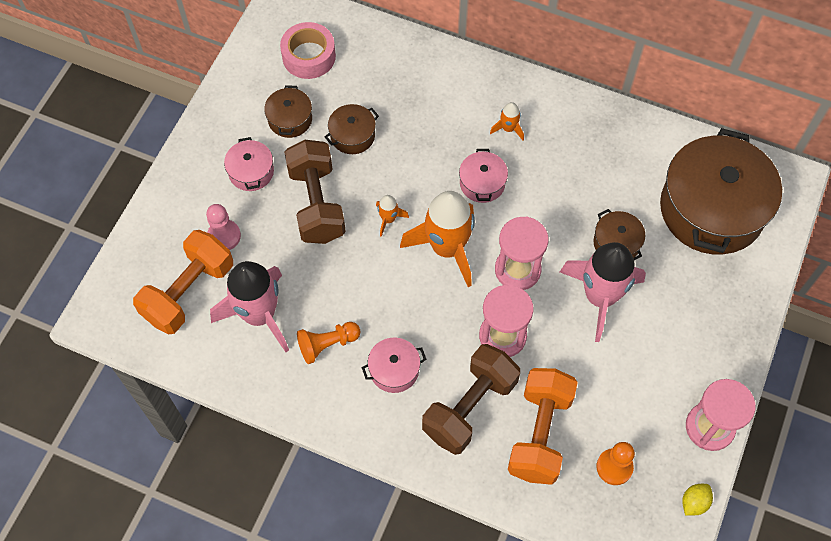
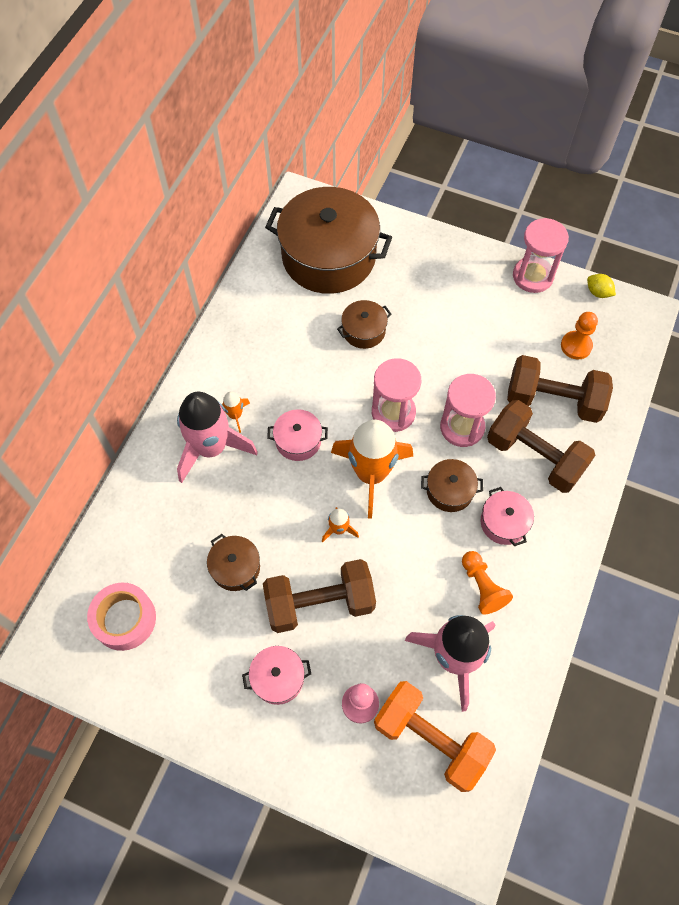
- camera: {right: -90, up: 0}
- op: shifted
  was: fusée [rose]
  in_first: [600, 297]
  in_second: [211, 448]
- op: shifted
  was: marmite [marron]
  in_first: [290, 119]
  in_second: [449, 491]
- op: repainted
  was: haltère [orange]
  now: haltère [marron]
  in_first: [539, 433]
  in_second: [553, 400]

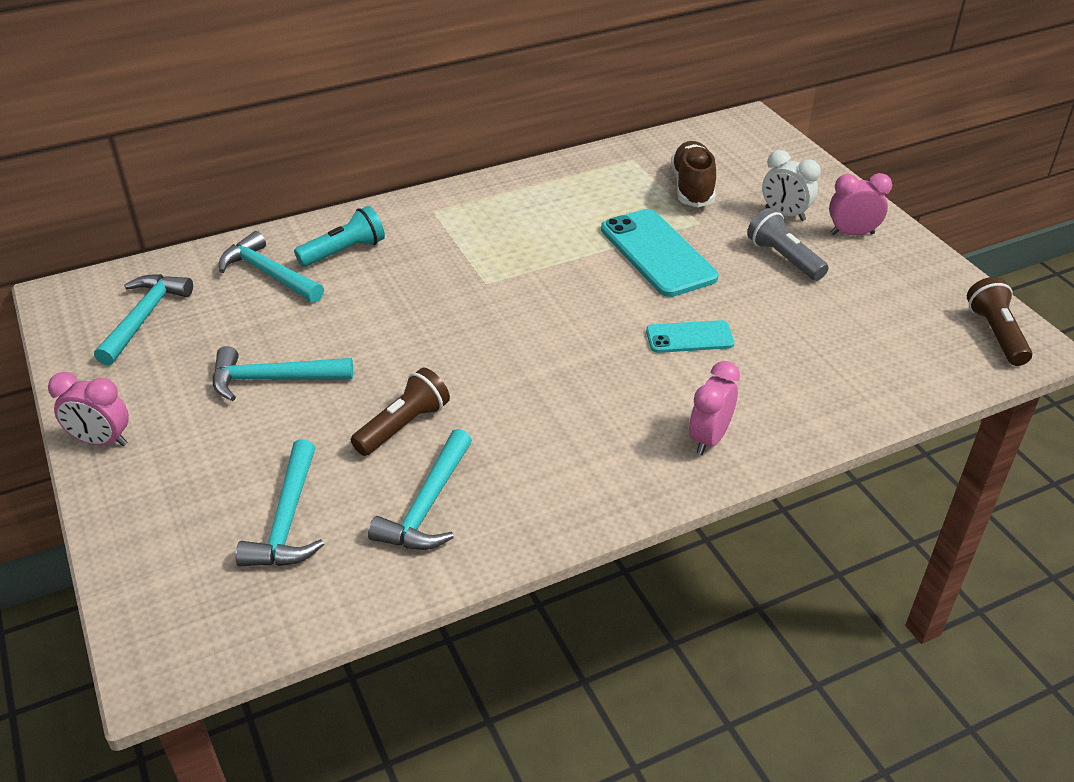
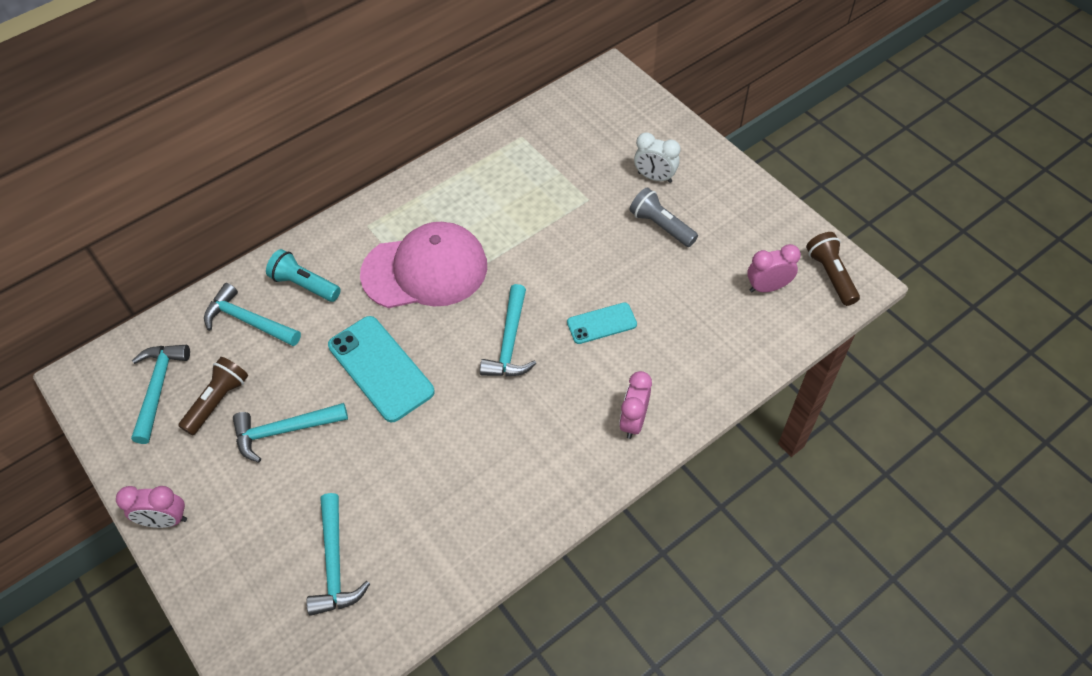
- camera: {right: -10, up: 15}
- op: shifted
  was: lampe de poche [marron]
  in_first: [403, 426]
  in_second: [218, 401]
- op: rotated
  was: lampe de poche [turquoise]
  in_first: [344, 251]
  in_second: [305, 285]
  clockwise: -105
- op: shifted
  was: téléphone [turquoise]
  in_first: [657, 253]
  in_second: [380, 368]
- op: new
  now: casquette [rose]
  in_second: [425, 270]
- op: shifted
  was: marteau [turquoise]
  in_first: [428, 505]
  in_second: [510, 342]
- op: shifted
  was: réveil [rose]
  in_first: [852, 234]
  in_second: [767, 287]
- op: gone
  was: chaussure [marron]
  in_first: [692, 187]

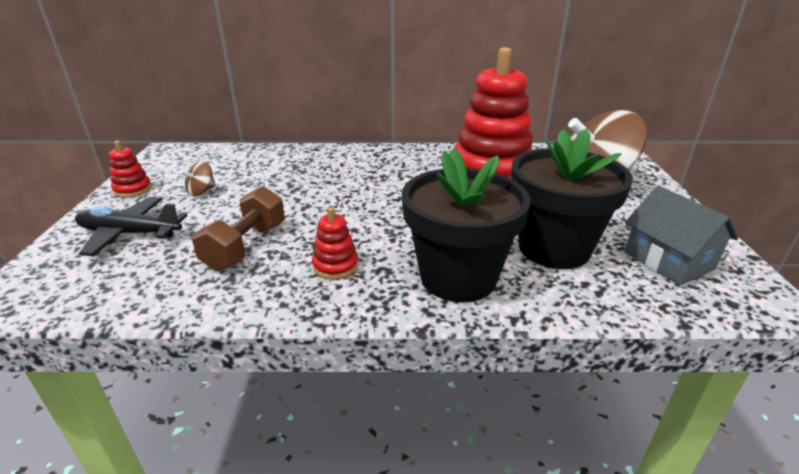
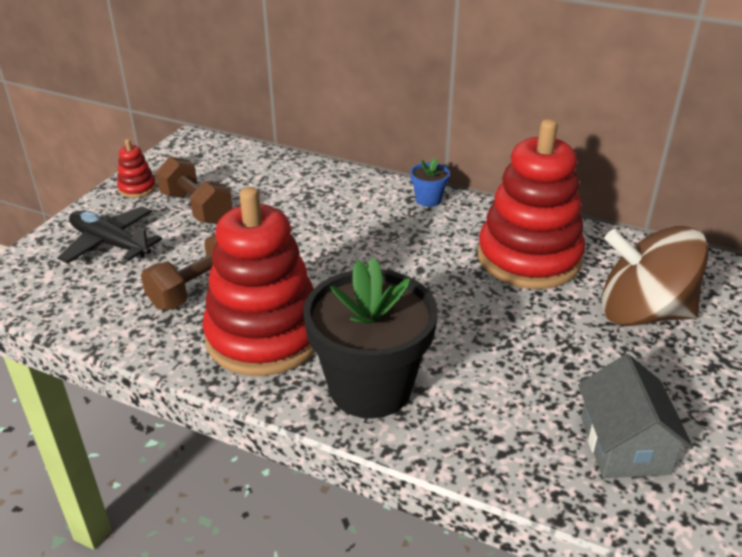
- camera: {right: 25, up: 5}
- op: swapped
  was: toupie [marron]
  now: haltère [marron]
  in_first: [201, 191]
  in_second: [196, 208]
- op: scaled
  was: jouet à empiler [rouge]
  in_first: [335, 266]
  in_second: [264, 336]
  ratio: 2.45
- op: new
  now: pot de fleurs [bleu]
  in_second: [428, 200]
- op: gone
  was: pot de fleurs [noir]
  in_first: [553, 248]

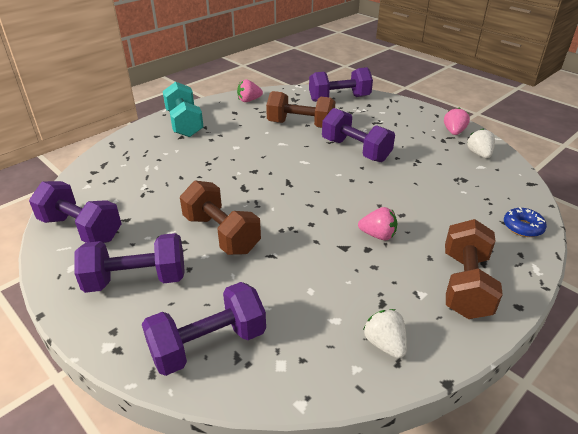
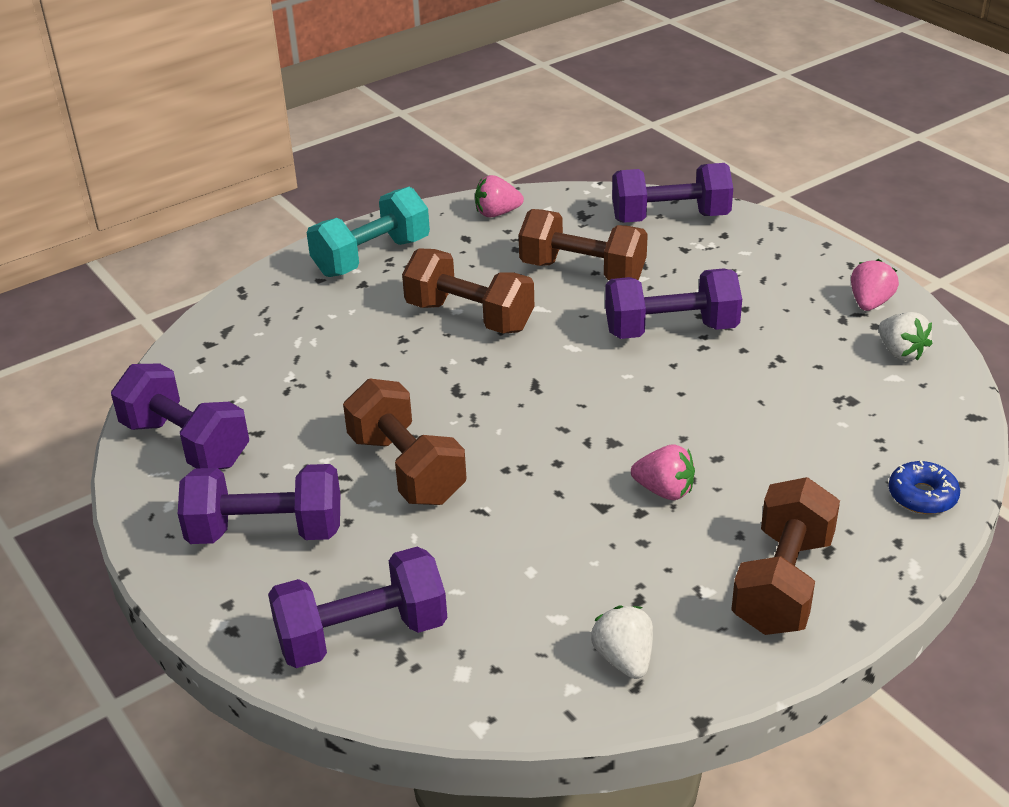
- camera: {right: 10, up: 0}
- op: rotated
  was: haltère [turquoise]
  in_first: [184, 123]
  in_second: [372, 257]
  clockwise: 60
- op: new
  now: haltère [marron]
  in_second: [469, 317]
- op: rotated
  was: haltère [violet]
  in_first: [355, 150]
  in_second: [671, 330]
  clockwise: -60
- op: rotated
  was: fraise [blanc]
  in_first: [479, 154]
  in_second: [900, 352]
  clockwise: 150

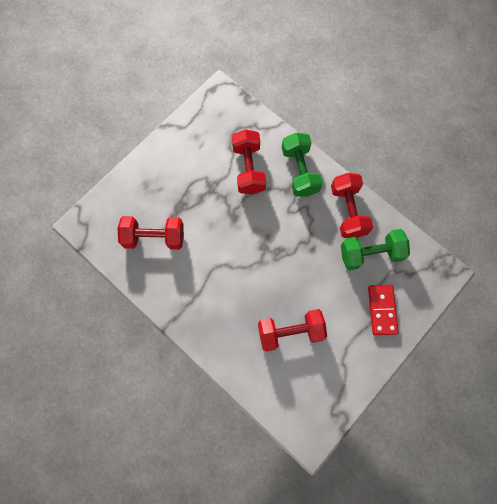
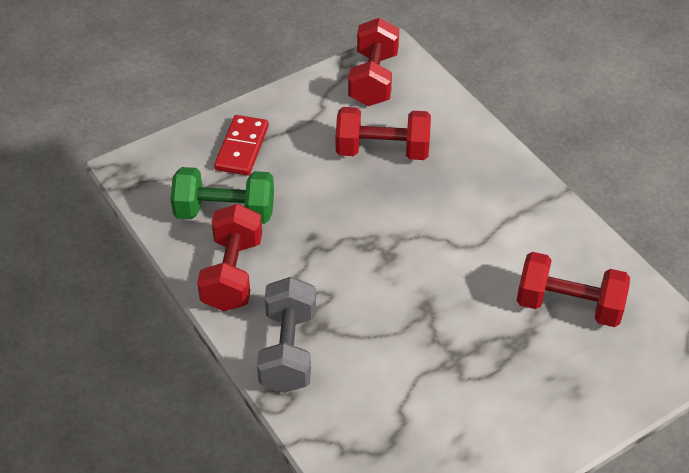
- camera: {right: -165, up: -25}
- op: repainted
  was: haltère [vert]
  now: haltère [gris]
  in_first: [300, 171]
  in_second: [288, 350]
- op: shifted
  was: haltère [rouge]
  in_first: [248, 169]
  in_second: [373, 79]

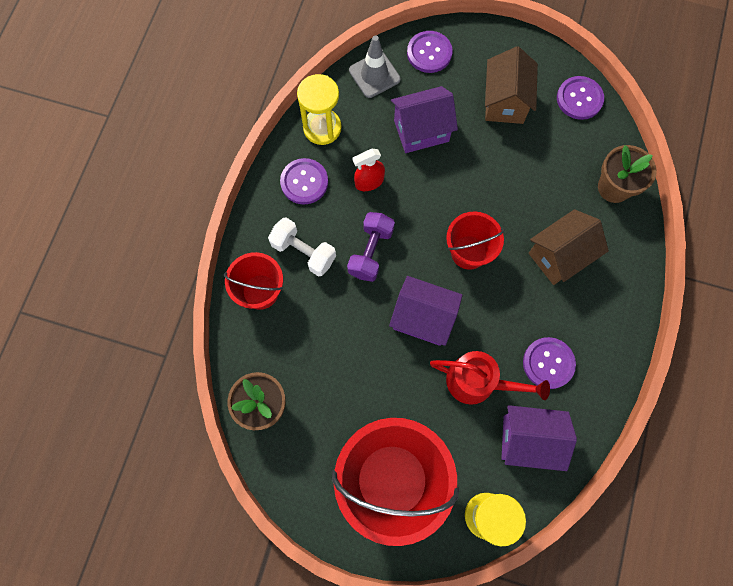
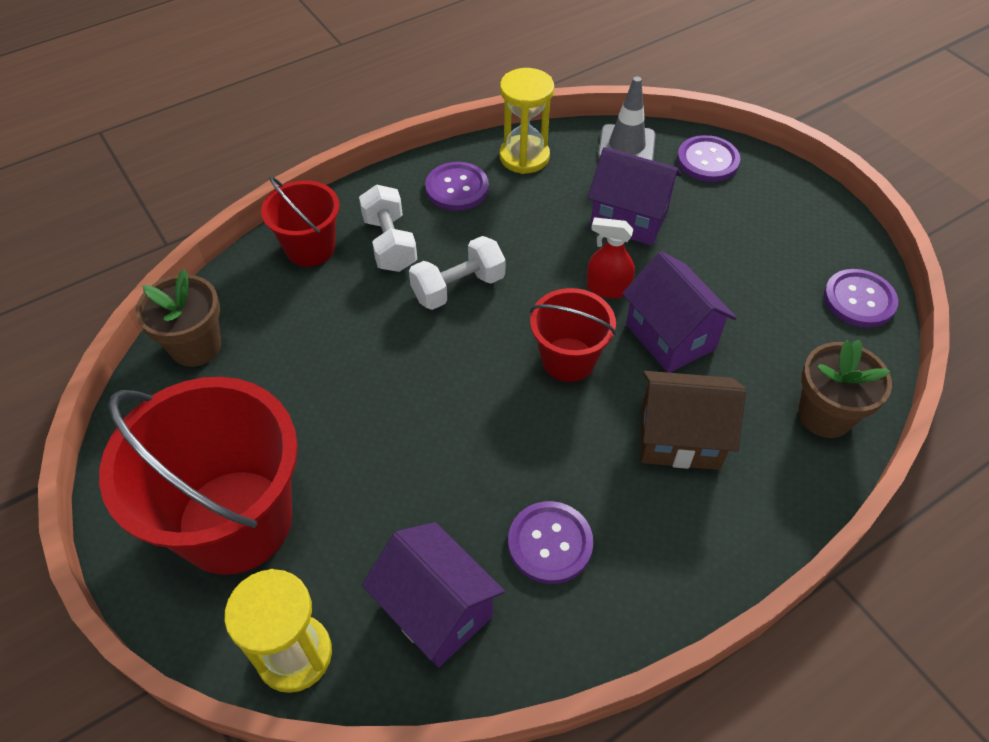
- camera: {right: 40, up: -20}
- op: repainted
  was: haltère [violet]
  now: haltère [blanc]
  in_first: [371, 252]
  in_second: [458, 288]
- op: shifted
  was: vaporisateur [rouge]
  in_first: [369, 182]
  in_second: [607, 288]
- op: shifted
  was: maison [violet]
  in_first: [423, 318]
  in_second: [670, 336]
- op: gone
  was: arrosoir [rouge]
  in_first: [478, 382]
- op: gone
  was: maison [marron]
  in_first: [505, 102]

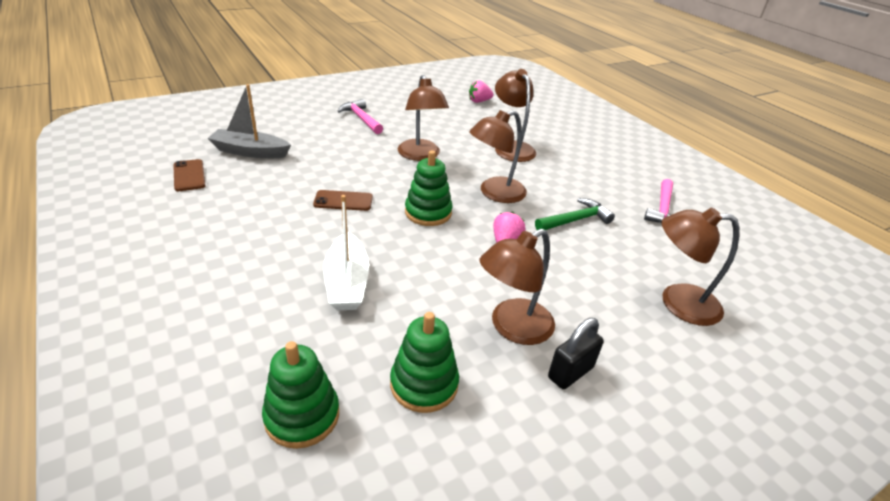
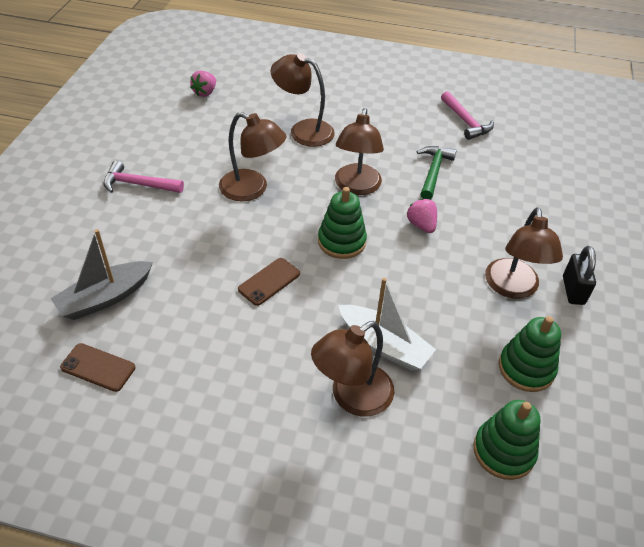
- camera: {right: -45, up: 10}
- op: shifted
  was: lampe [marron]
  in_first: [678, 303]
  in_second: [352, 397]

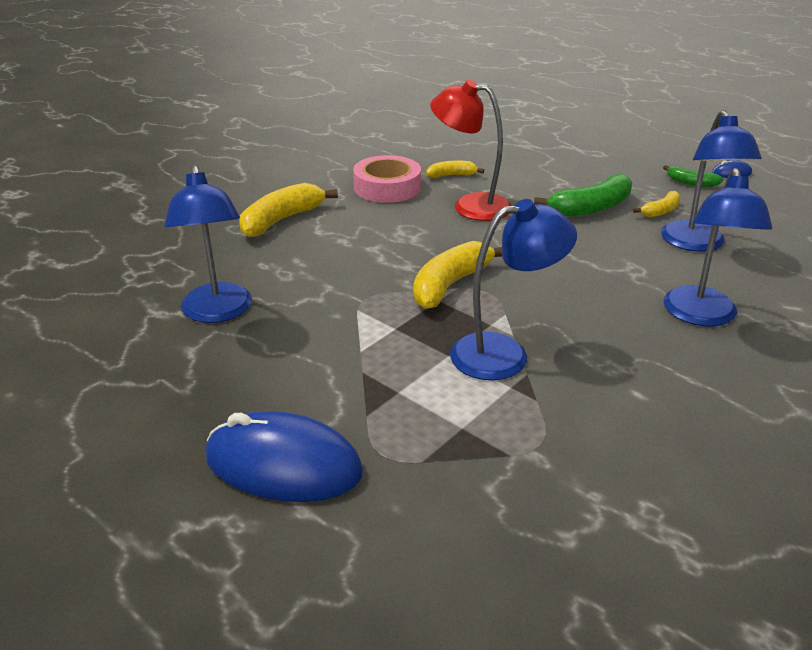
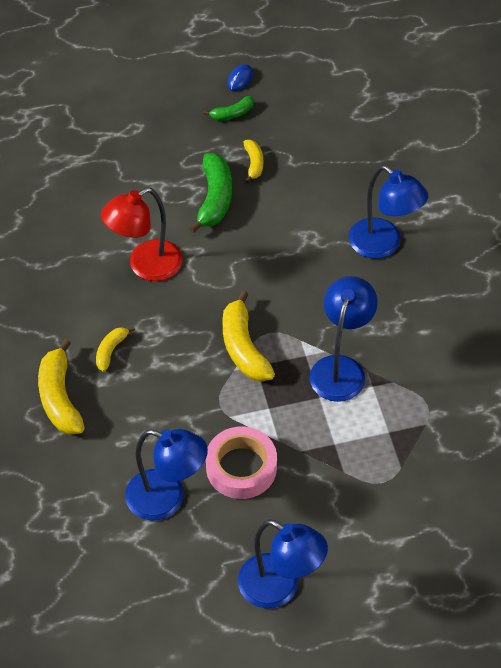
- camera: {right: -55, up: 20}
- op: shifted
  was: banane [jaune]
  in_first: [452, 175]
  in_second: [111, 351]
- op: shifted
  was: ruban adhésif [rose]
  in_first: [387, 187]
  in_second: [241, 467]
- op: shifted
  was: lampe [bleu]
  in_first: [696, 244]
  in_second: [280, 588]
- op: gone
  was: souris [bleu]
  in_first: [283, 465]

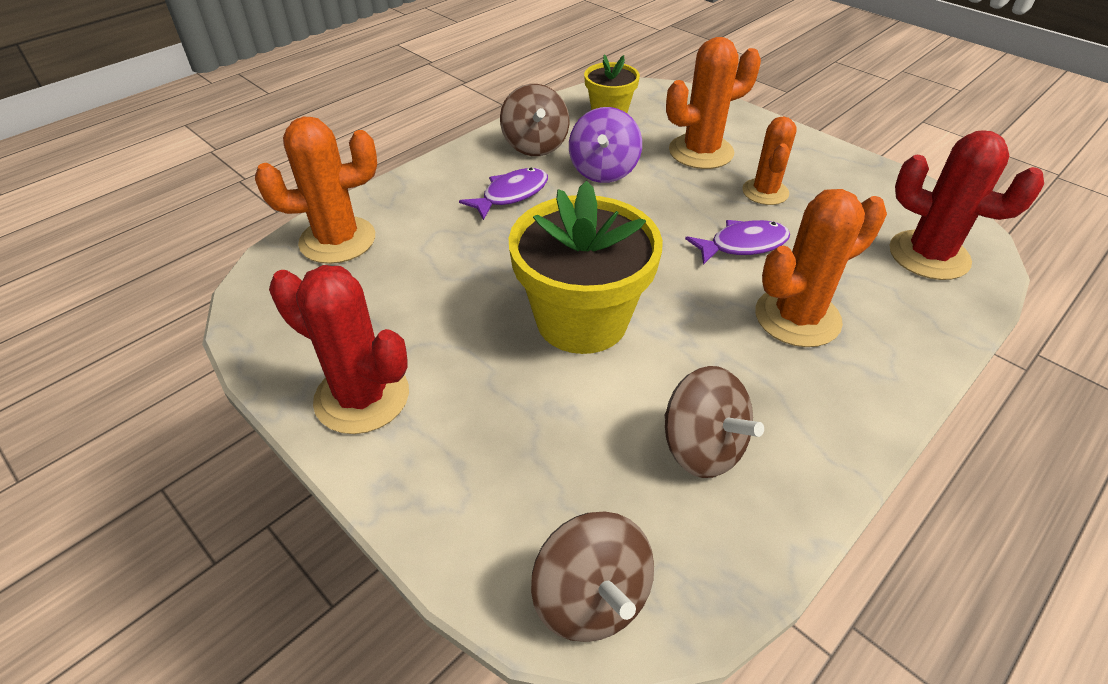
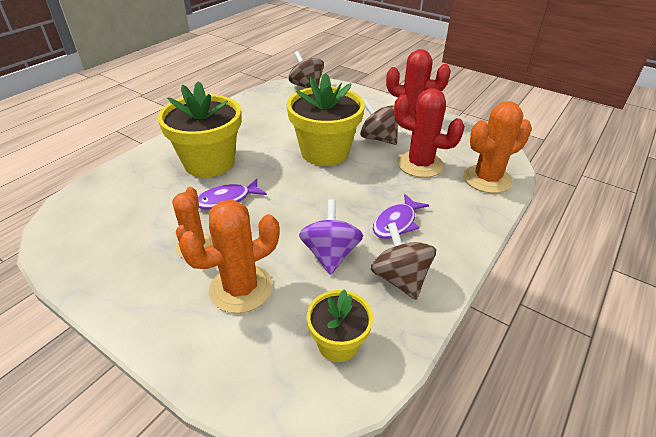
- camera: {right: 170, up: -5}
- op: swapped
  was: cactus [orange]
  now: pot de fleurs [jaune]
  in_first: [797, 317]
  in_second: [209, 162]
- op: shifted
  was: toupie [marron]
  in_first: [702, 447]
  in_second: [378, 138]
- op: shifted
  was: cactus [rouge]
  in_first: [929, 255]
  in_second: [420, 164]

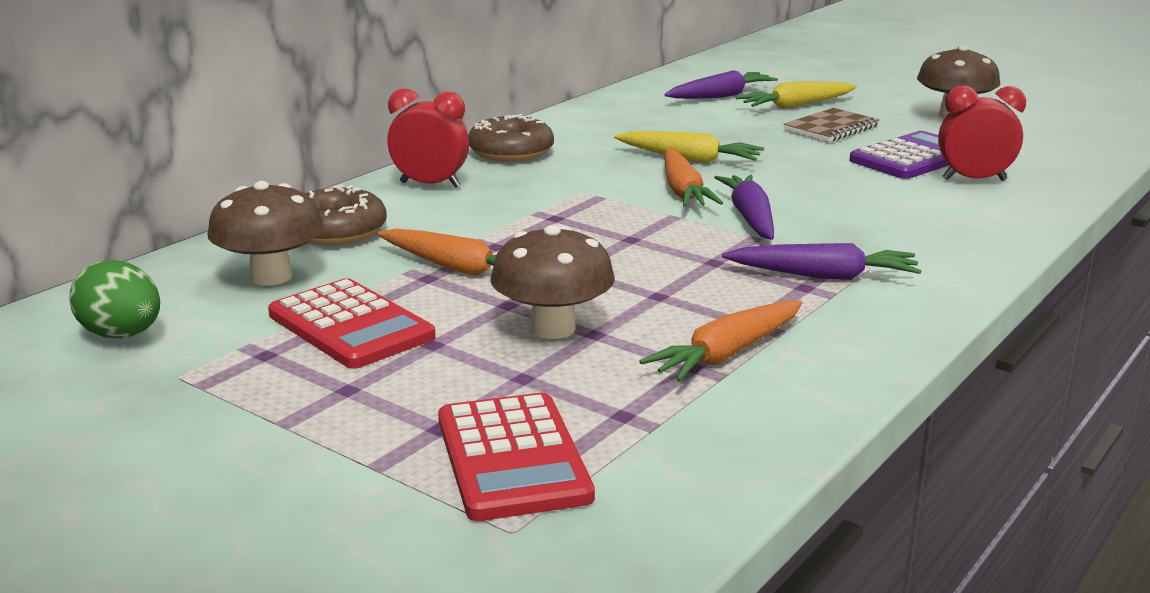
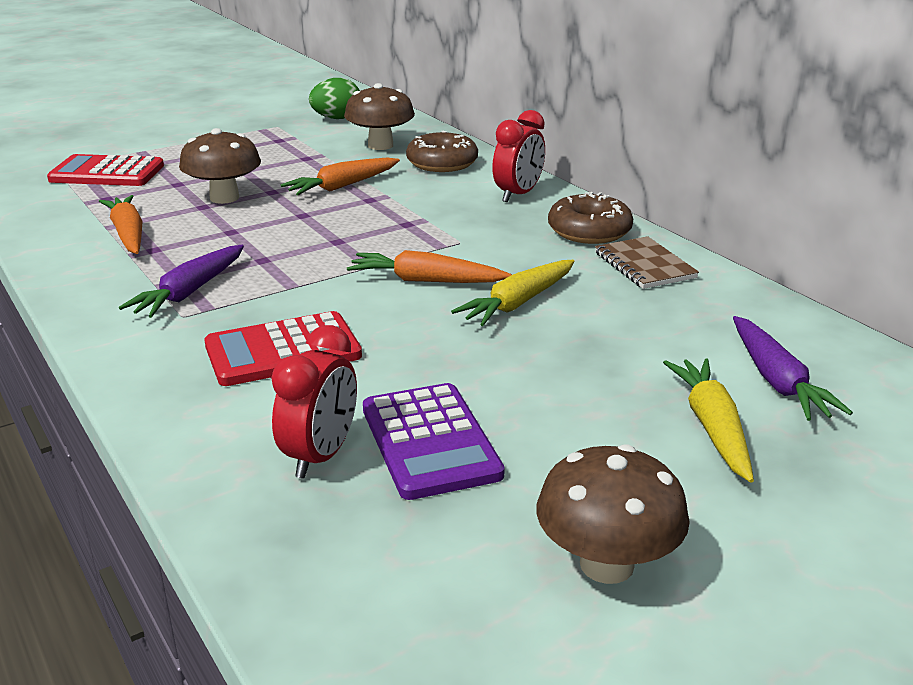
- camera: {right: 110, up: 5}
- op: shifted
  was: calculatrice [rouge]
  in_first: [351, 326]
  in_second: [283, 351]
- op: shifted
  was: carnet [marron]
  in_first: [831, 128]
  in_second: [644, 265]
- op: gone
  was: carotte [violet]
  in_first: [750, 218]

